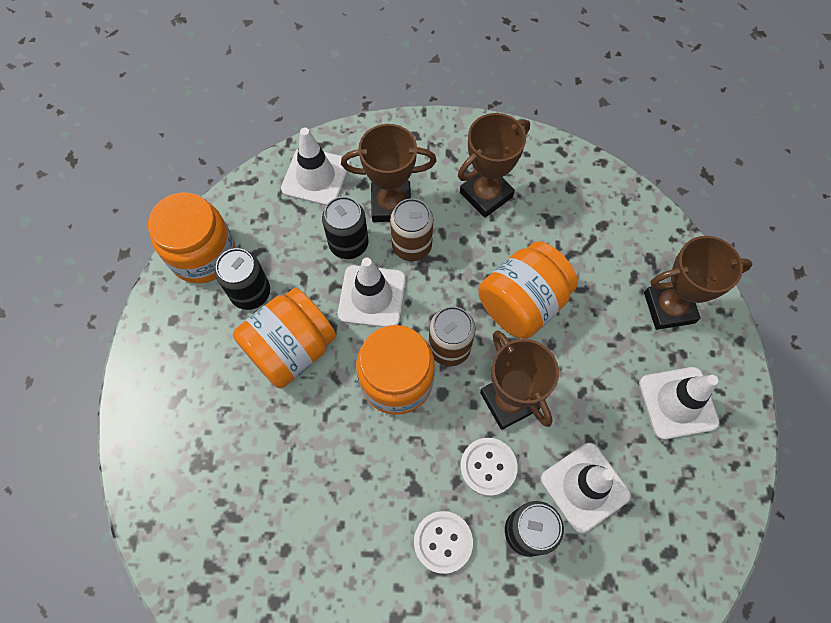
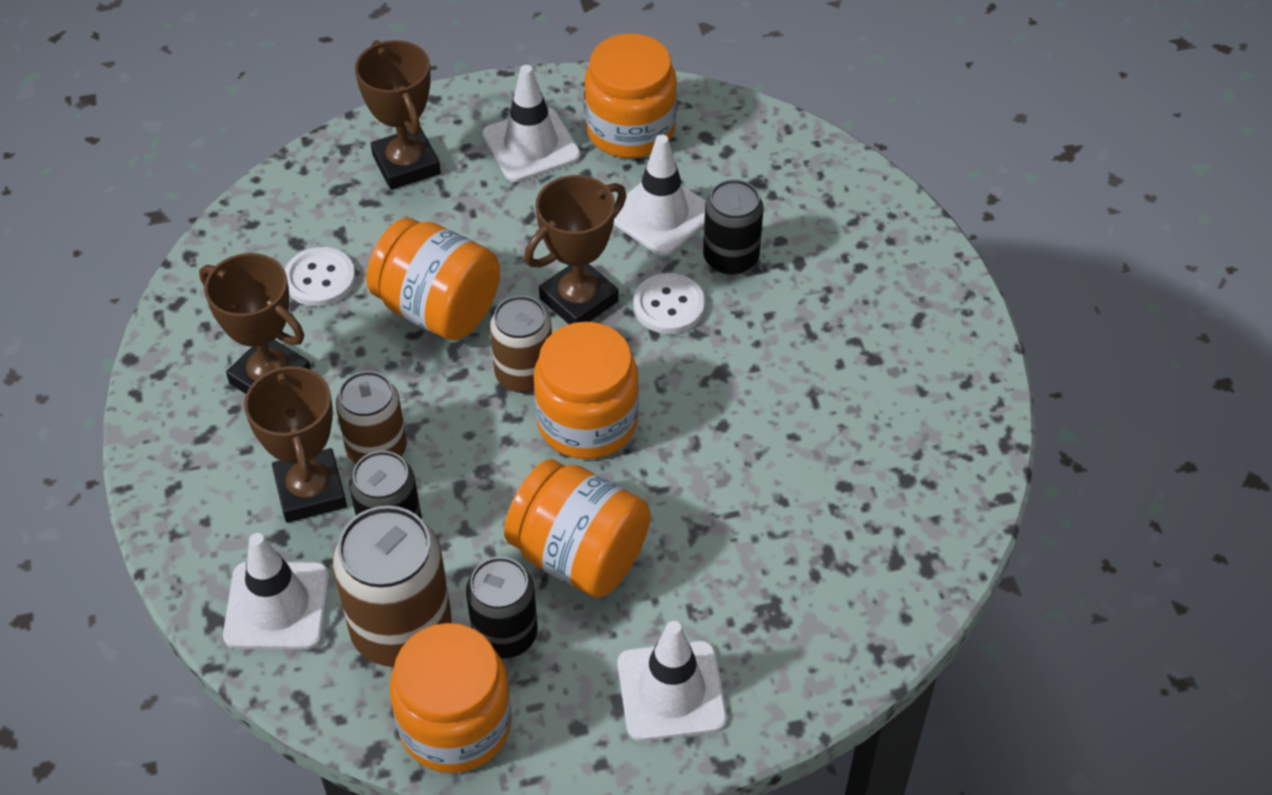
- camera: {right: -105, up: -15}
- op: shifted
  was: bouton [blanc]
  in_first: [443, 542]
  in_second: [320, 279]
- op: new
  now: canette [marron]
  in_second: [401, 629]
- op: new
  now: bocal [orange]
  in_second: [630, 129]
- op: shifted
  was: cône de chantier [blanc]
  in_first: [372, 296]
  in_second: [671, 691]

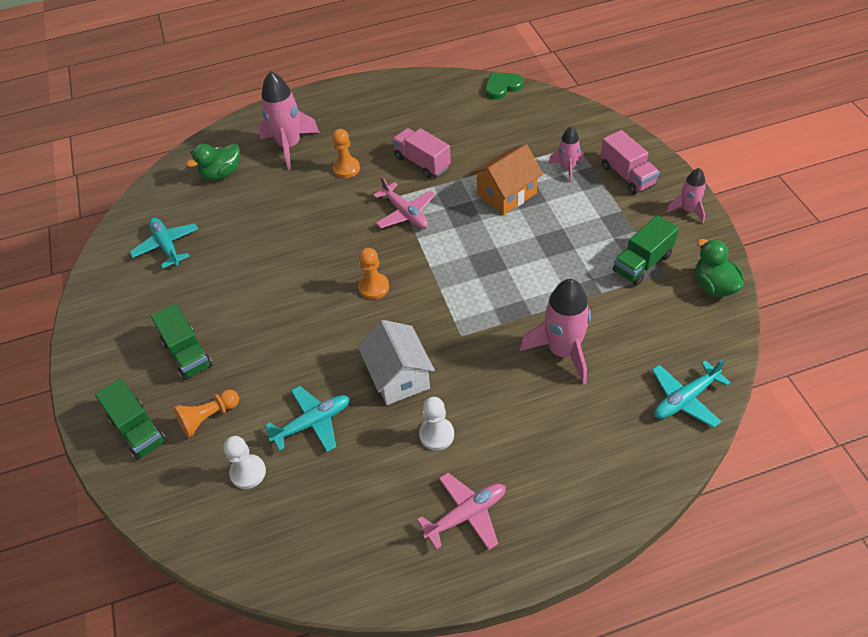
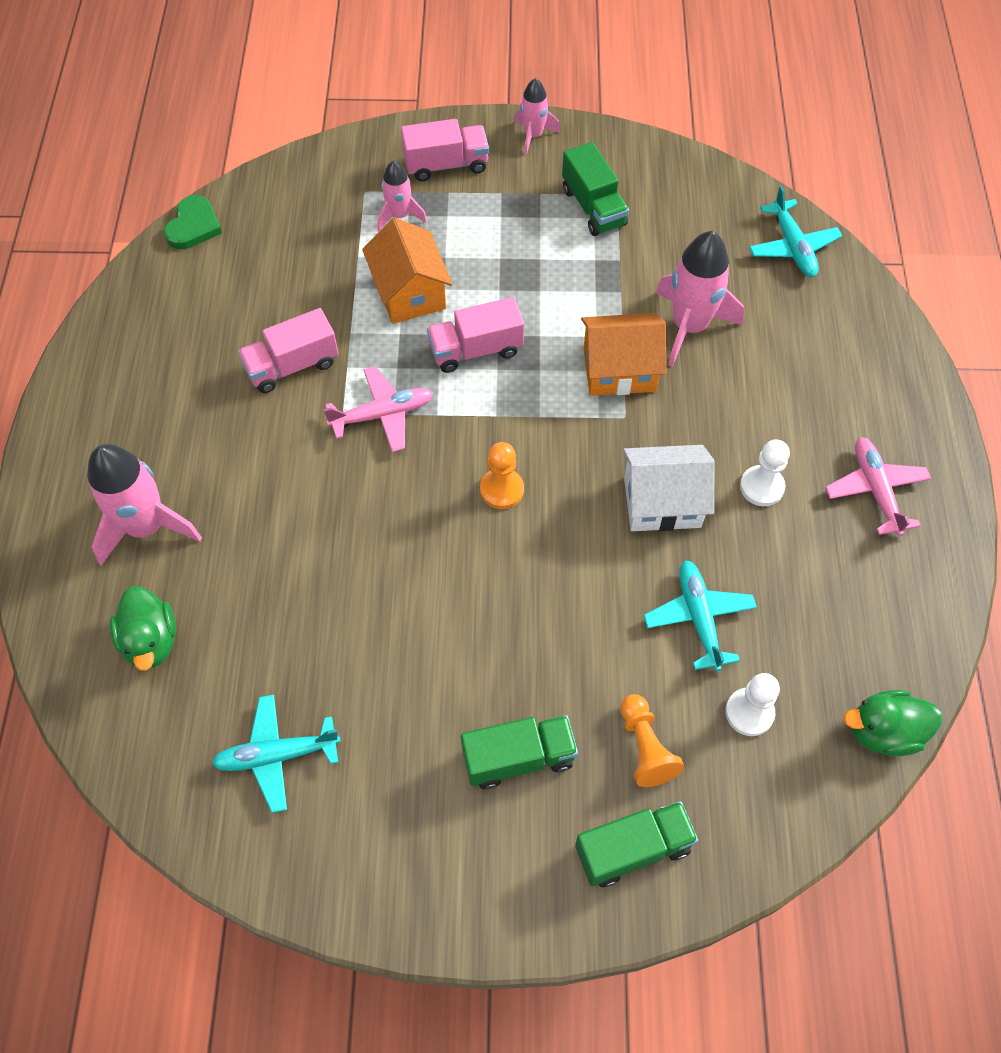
- camera: {right: -75, up: 10}
- op: rotated
  was: cœur [vert]
  in_first: [502, 87]
  in_second: [193, 226]
  clockwise: -150
- op: new
  now: camion [rose]
  in_second: [476, 350]
- op: new
  now: maison [orange]
  in_second: [619, 370]
- op: shifted
  was: canard [vert]
  in_first: [714, 286]
  in_second: [883, 731]
- op: gone
  was: pion [orange]
  in_first: [346, 168]

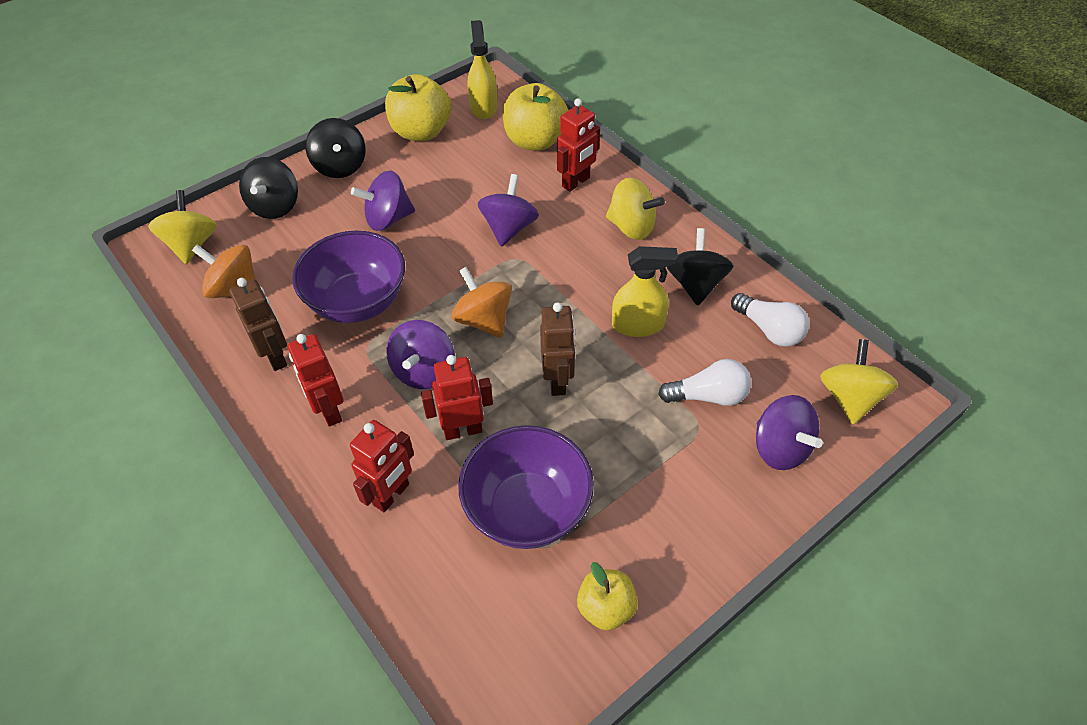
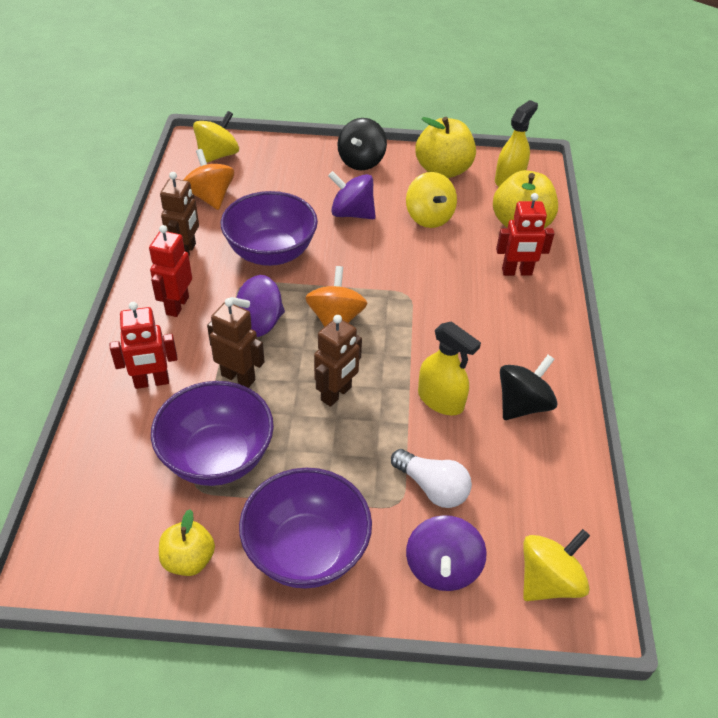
- camera: {right: 40, up: -5}
- op: repainted
  was: robot [rouge]
  now: robot [marron]
  in_first: [463, 430]
  in_second: [238, 377]
- op: new
  now: bol [violet]
  in_second: [306, 551]
- op: shifted
  was: toupie [jaune]
  in_first: [631, 227]
  in_second: [429, 217]
- op: gone
  was: toupie [noir]
  in_first: [275, 206]
- op: gone
  was: toupie [violet]
  in_first: [509, 228]
- op: gone
  was: ampoule [blanc]
  in_first: [769, 330]

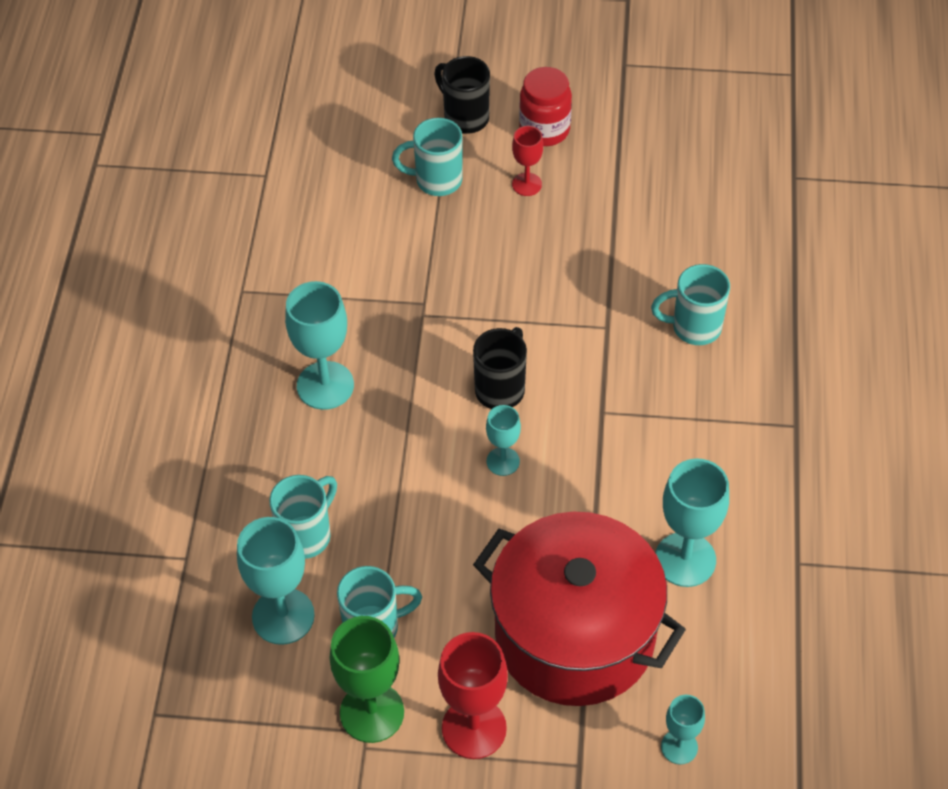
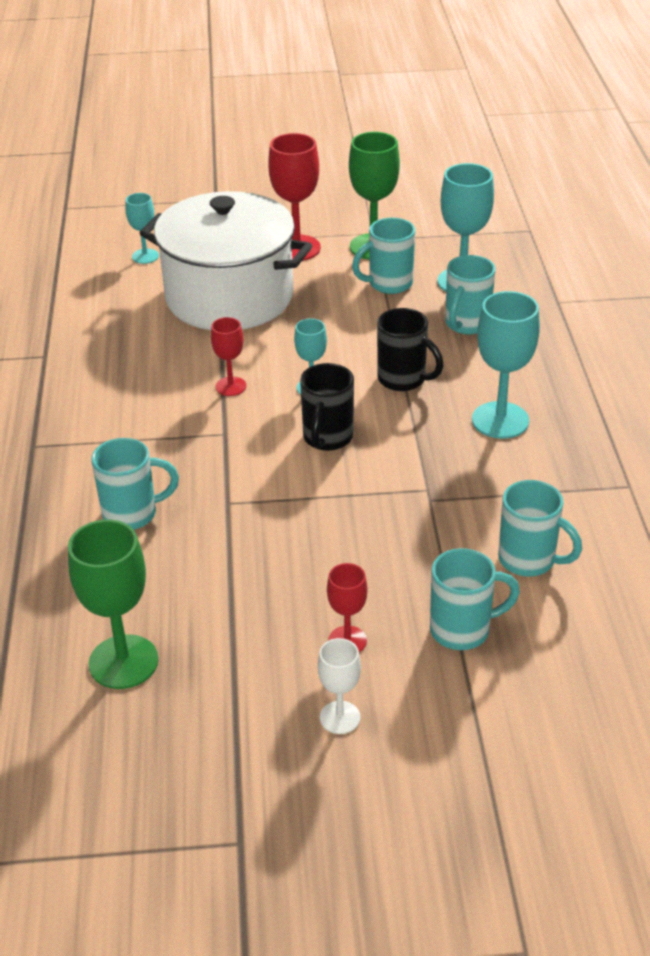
- camera: {right: 170, up: -15}
- op: new
  now: verre à pied [vert]
  in_second: [123, 662]
- op: repainted
  was: marmite [rouge]
  now: marmite [blanc]
  in_first: [575, 635]
  in_second: [229, 297]
- op: new
  now: verre à pied [rouge]
  in_second: [231, 386]
- op: swapped
  was: bocal [rouge]
  now: verre à pied [blanc]
  in_first: [544, 130]
  in_second: [340, 717]
- op: shifted
  was: tasse [noir]
  in_first: [465, 117]
  in_second: [403, 379]
- op: new
  now: tasse [turquoise]
  in_second: [529, 560]
- op: gone
  was: verre à pied [turquoise]
  in_first: [685, 559]

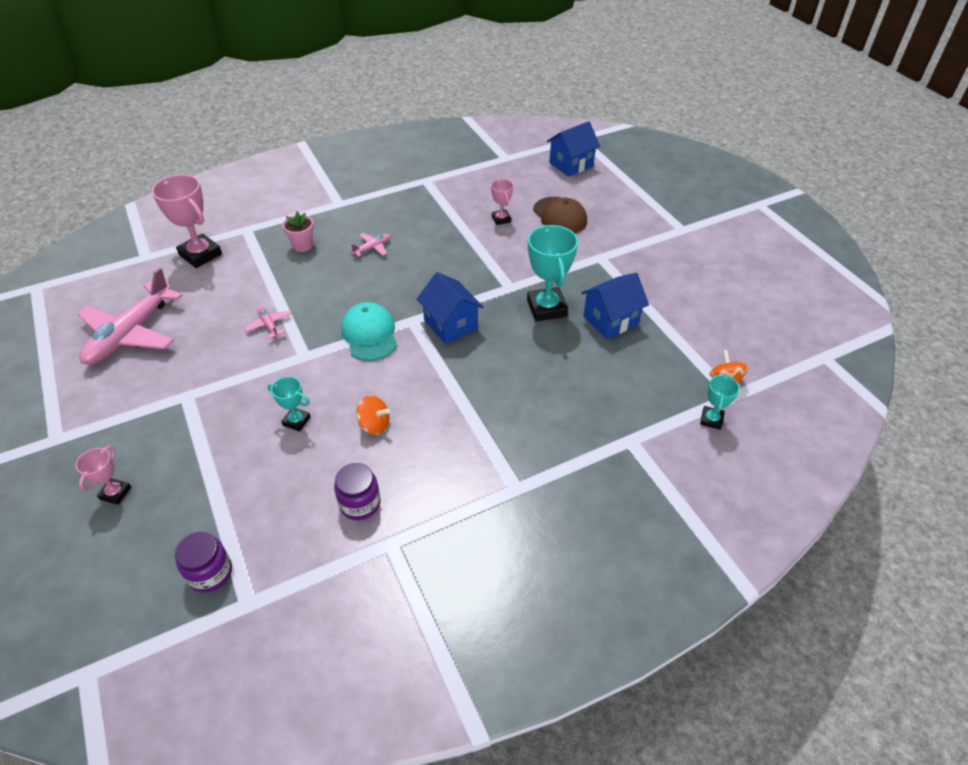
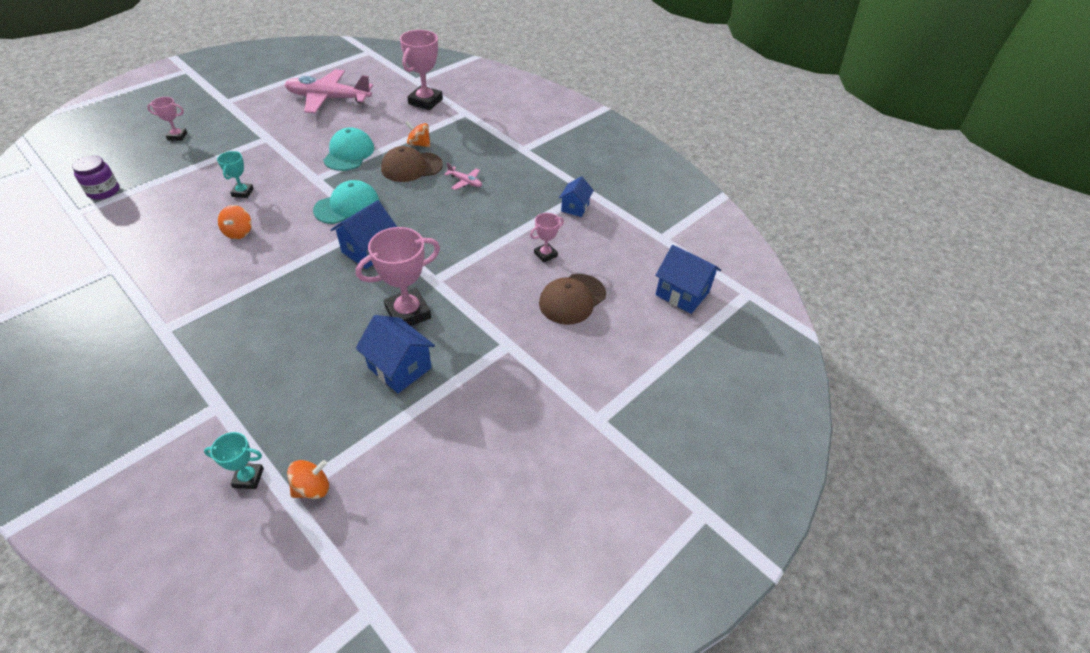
- camera: {right: 70, up: 0}
- op: swapped
  was: avion [rose]
  now: casquette [turquoise]
  in_first: [269, 325]
  in_second: [349, 153]
- op: repainted
  was: trophée [turquoise]
  now: trophée [rose]
  in_first: [546, 308]
  in_second: [408, 313]
- op: new
  now: casquette [marron]
  in_second: [411, 167]
- op: new
  now: toupie [orange]
  in_second: [419, 144]
- op: new
  now: maison [bleu]
  in_second: [575, 207]
- op: gone
  was: pot de fleurs [rose]
  in_first: [303, 245]
- op: gone
  was: bocal [violet]
  in_first: [360, 503]

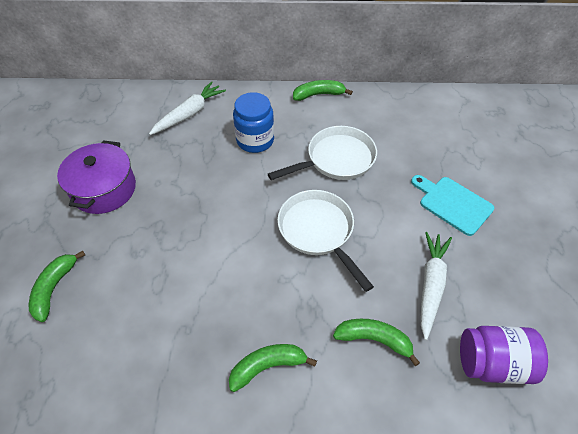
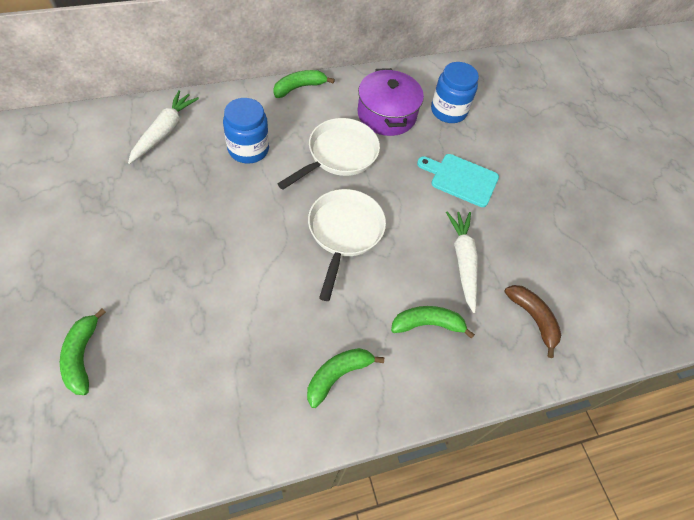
- camera: {right: -25, up: 5}
- op: rotated
  was: poêle [blanc]
  in_first: [318, 231]
  in_second: [344, 232]
  clockwise: 60
- op: shifted
  was: marmite [violet]
  in_first: [104, 189]
  in_second: [386, 114]
- op: new
  now: bocal [bleu]
  in_second: [448, 111]
- op: swapped
  was: bocal [violet]
  now: banane [marron]
  in_first: [493, 363]
  in_second: [533, 318]

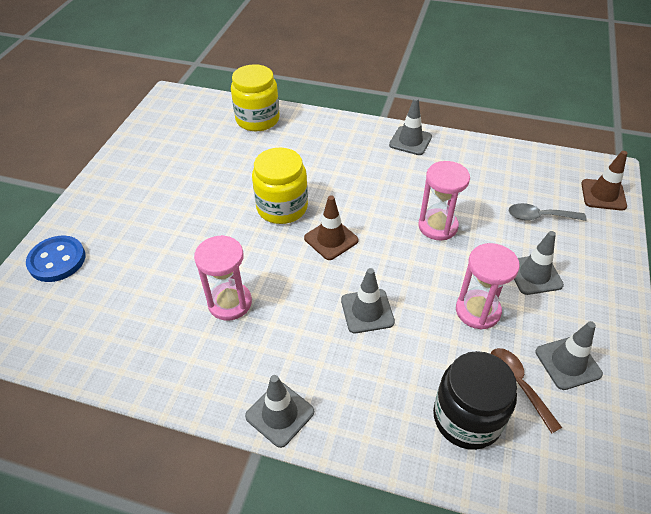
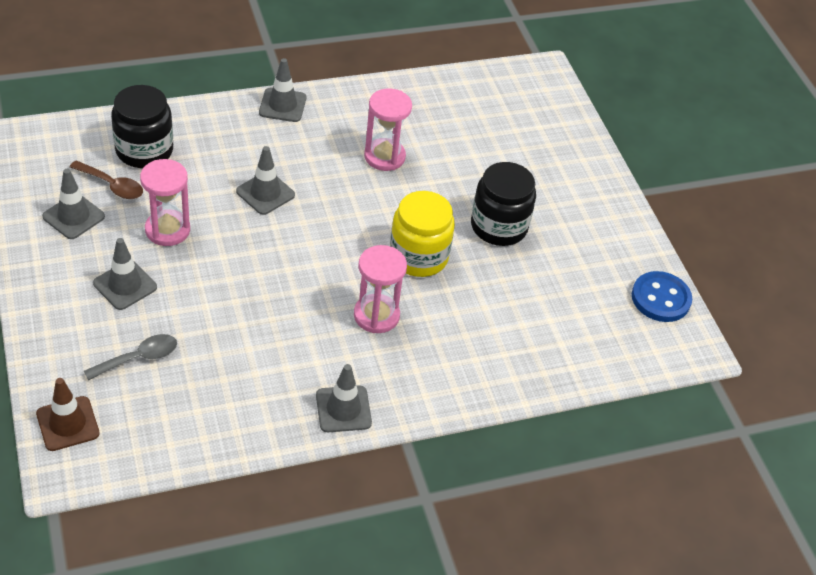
- camera: {right: 140, up: 0}
- op: shifted
  was: sablier [rose]
  in_first: [438, 226]
  in_second: [376, 315]
- op: new
  now: bocal [noir]
  in_second: [499, 226]
- op: shifted
  was: bouton [bleu]
  in_first: [57, 260]
  in_second: [660, 298]
- op: gone
  was: bocal [jaune]
  in_first: [257, 119]
- op: gone
  was: cône de chantier [marron]
  in_first: [331, 239]

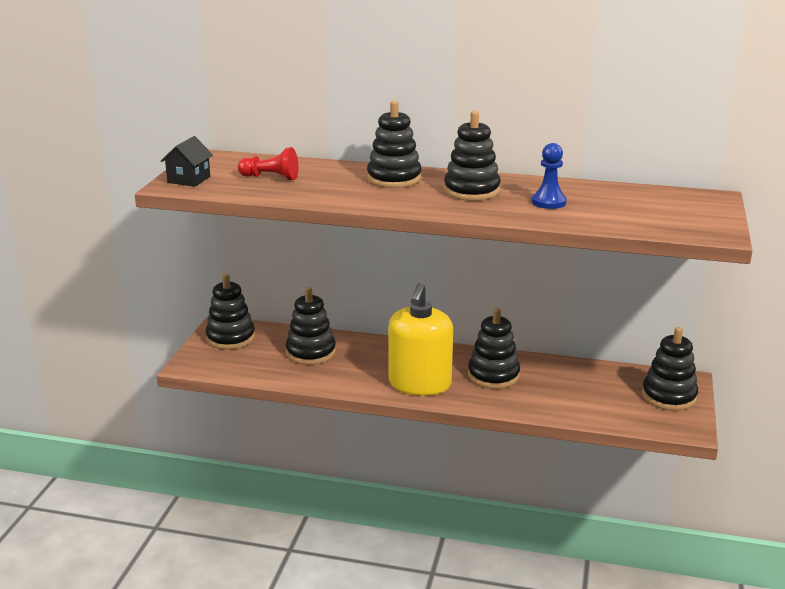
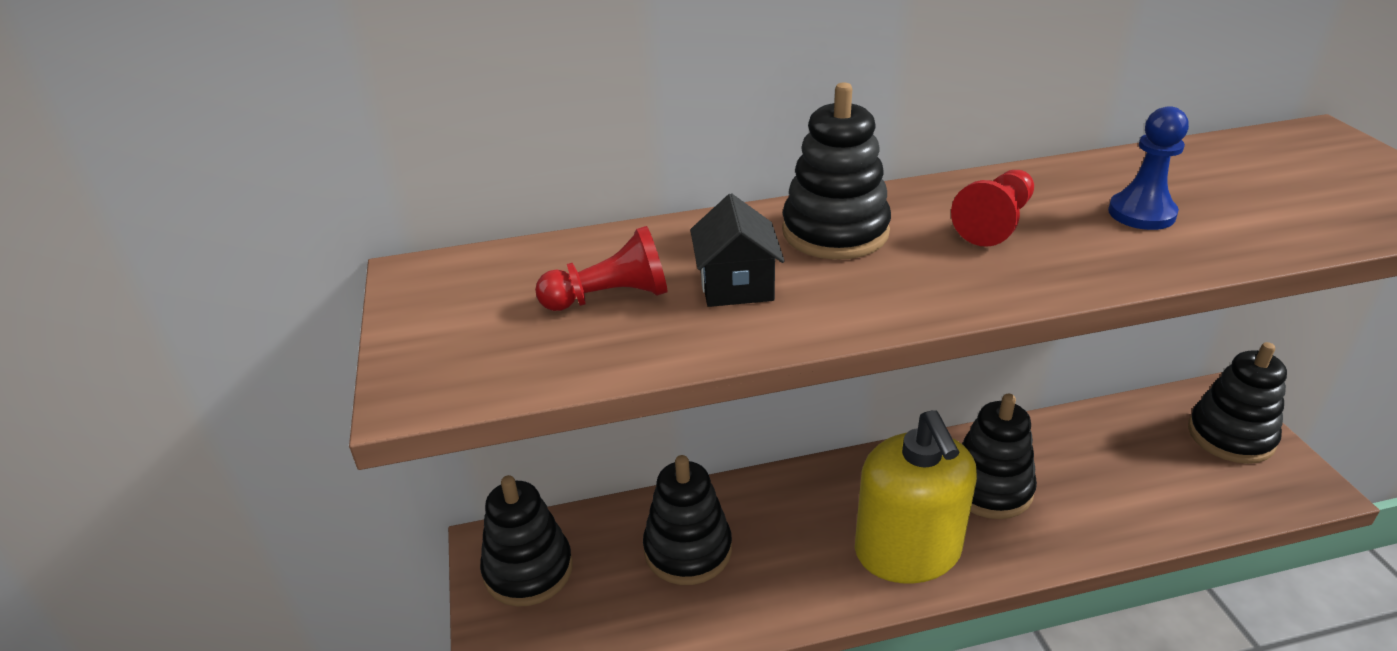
- camera: {right: -25, up: 10}
- op: shifted
  was: maison [noir]
  in_first: [189, 179]
  in_second: [736, 286]
- op: swapped
  was: jouet à empiler [noir]
  now: pion [rouge]
  in_first: [471, 191]
  in_second: [995, 223]

